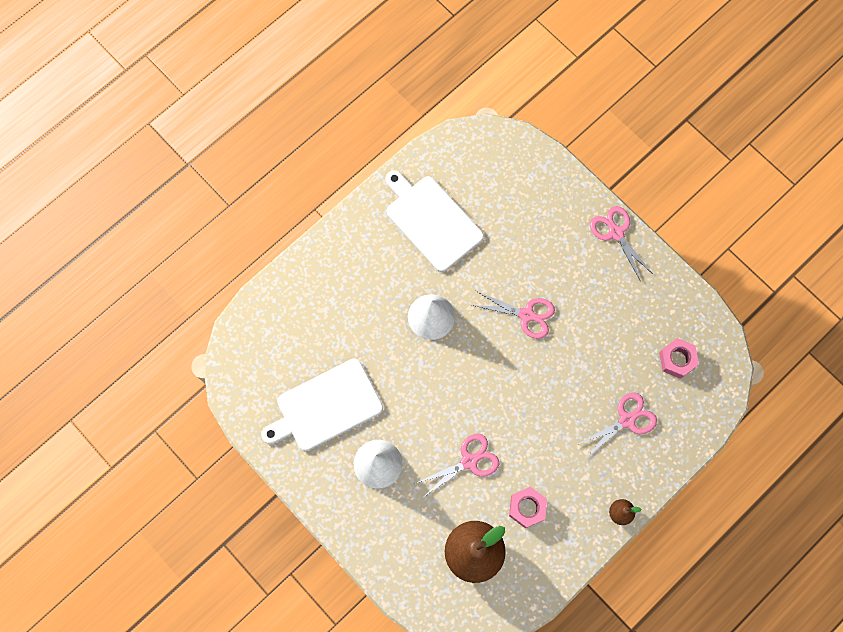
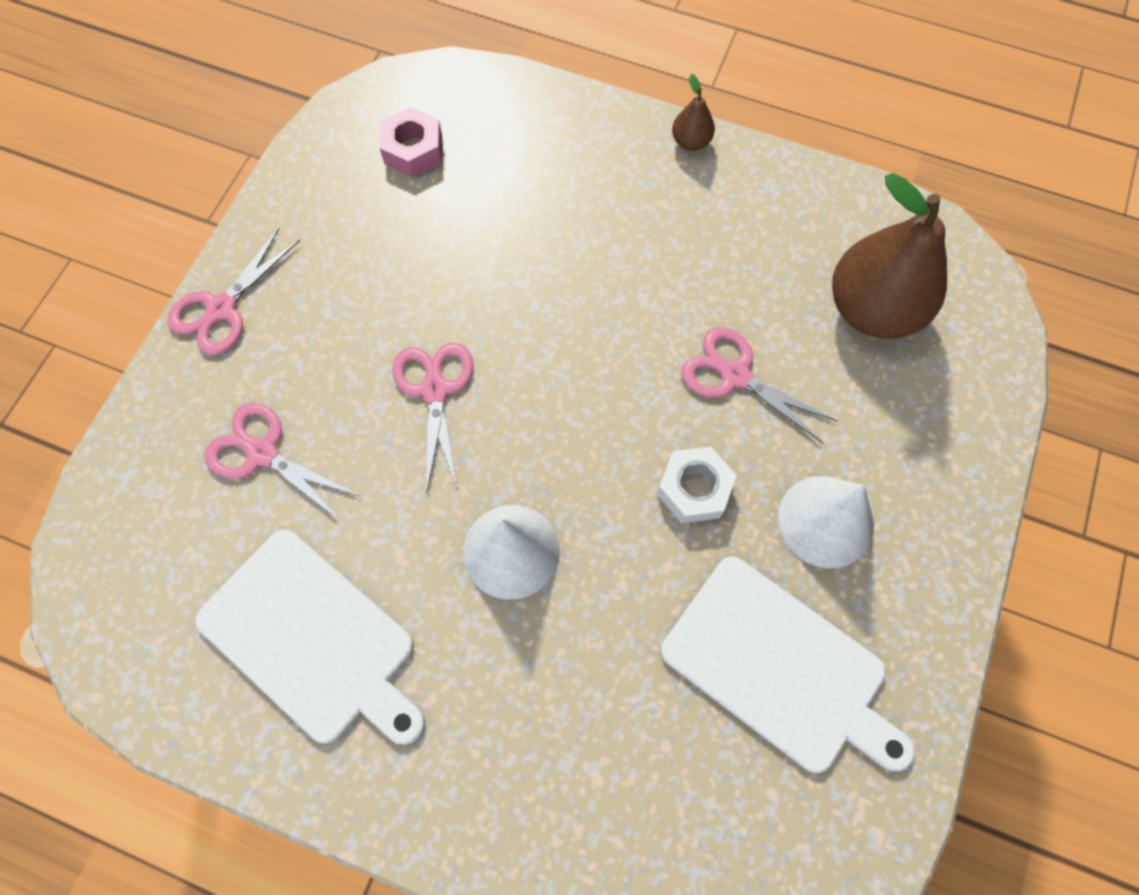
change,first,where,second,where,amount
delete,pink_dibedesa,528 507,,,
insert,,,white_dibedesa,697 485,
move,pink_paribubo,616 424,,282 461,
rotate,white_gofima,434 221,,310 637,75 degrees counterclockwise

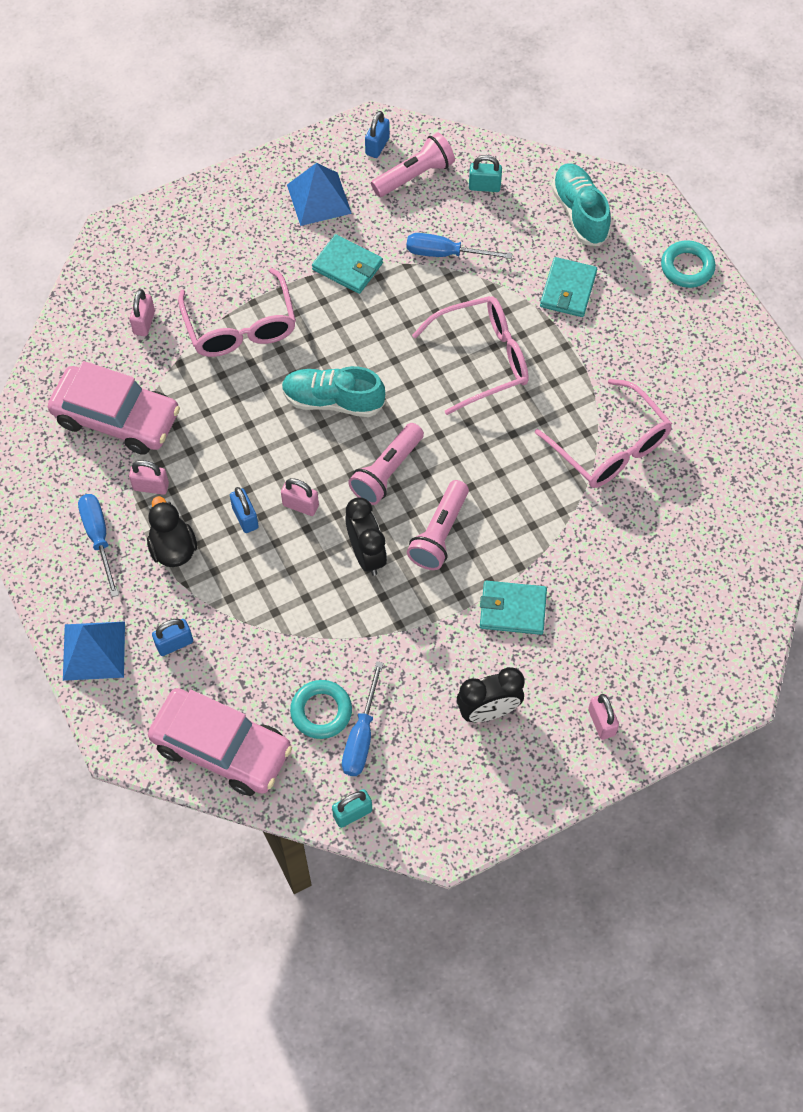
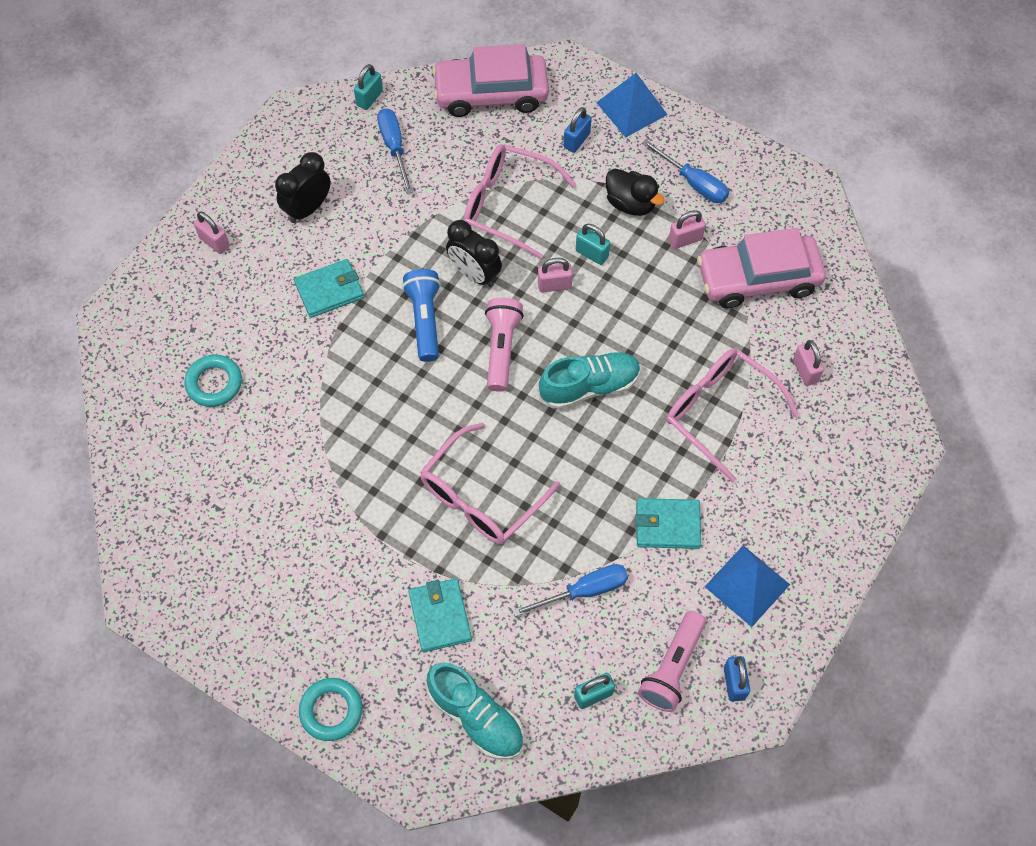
change,first,where,second,where,amount
move,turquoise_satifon,321 709,,213 381,
move,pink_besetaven,603 433,,520 201,
recolor,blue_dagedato,244 510,turquoise_dagedato,593 244,
recolor,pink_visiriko,438 525,blue_visiriko,421 315,

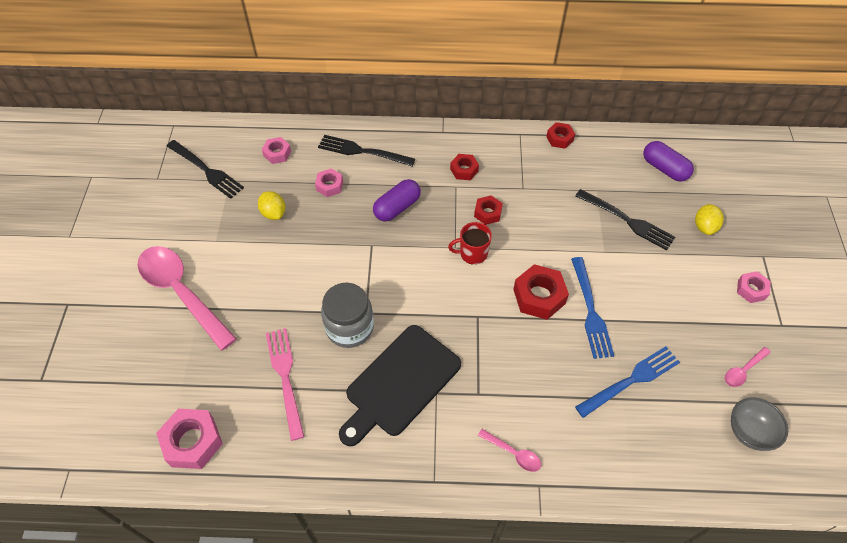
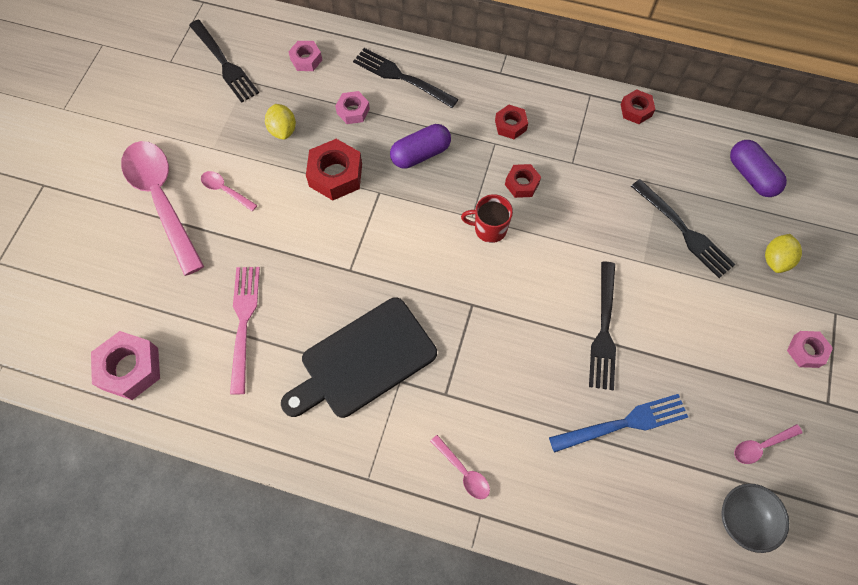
change,first,where,second,where,amount
delete,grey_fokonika,347 315,,,
insert,,,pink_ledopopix,229 191,
move,red_dibedesa,541 292,,334 169,
recolor,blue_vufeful,592 308,black_vufeful,602 326,

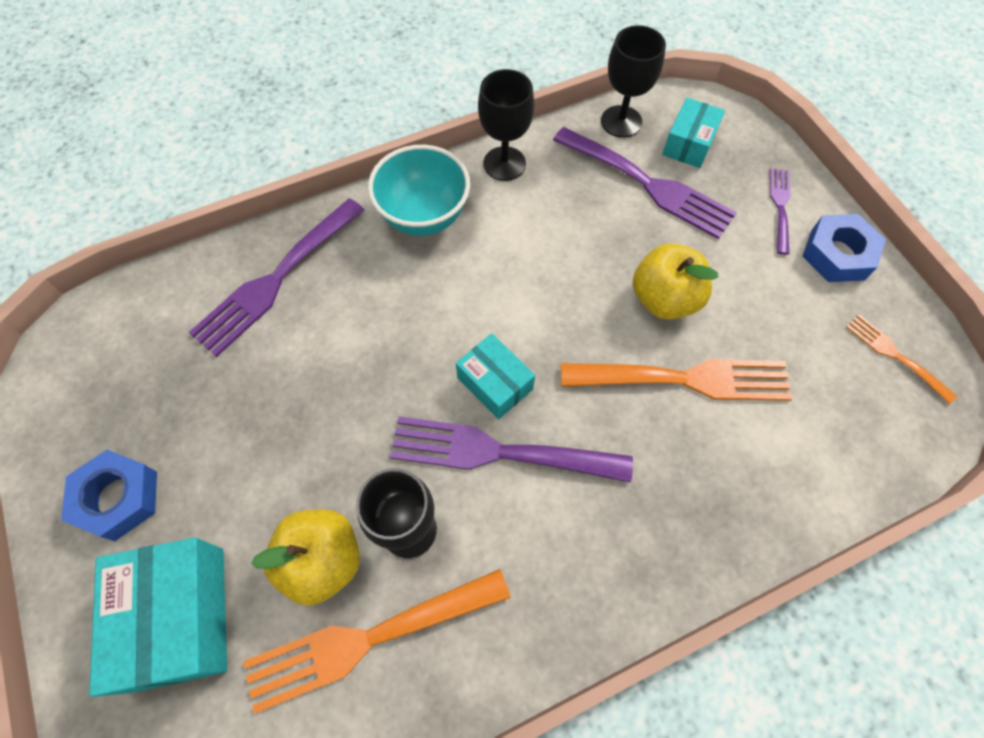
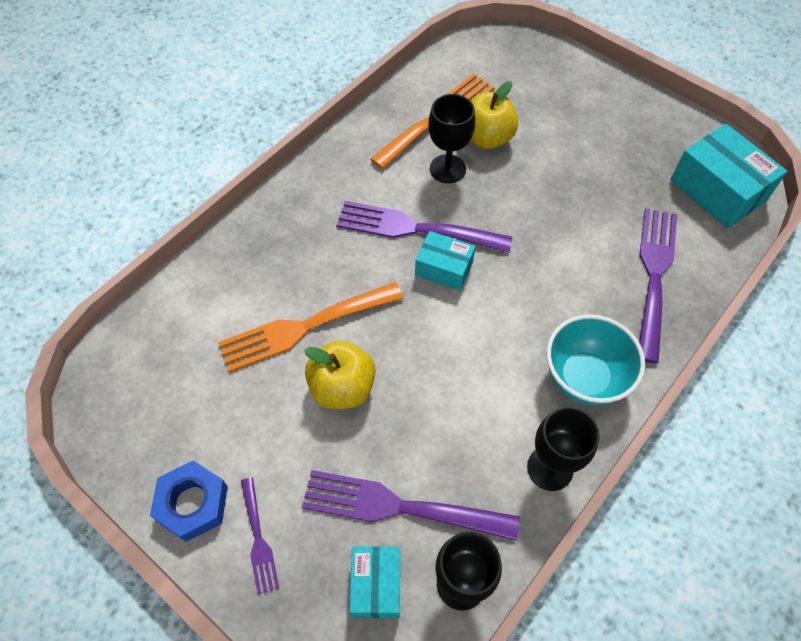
change,first,where,second,where,amount
delete,blue_dibedesa,109 495,,,
delete,orange_vufeful,901 359,,,
move,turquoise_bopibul,158 617,,728 176,
rotate,purple_vufeful,511 449,,424 226,150 degrees counterclockwise

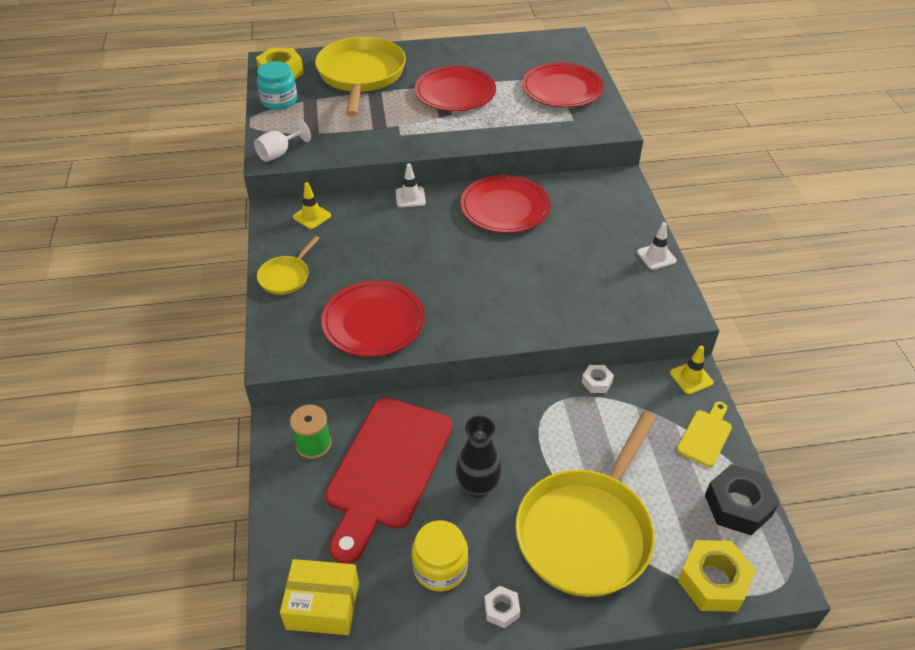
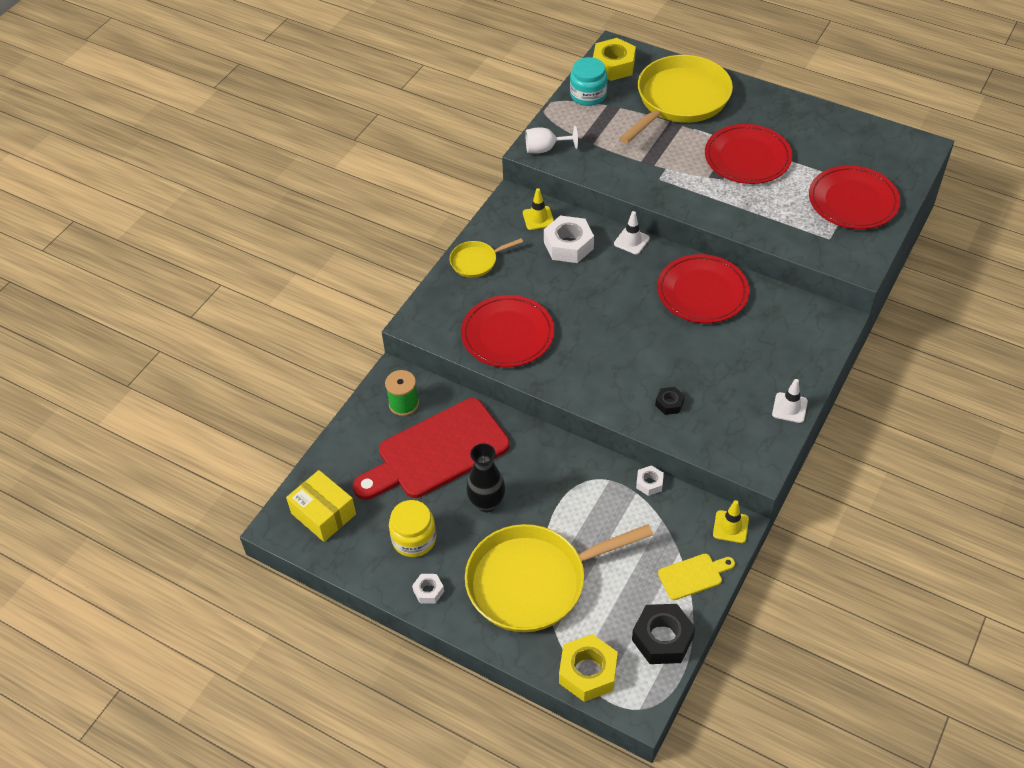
change,first,where,second,where,amount
insert,,,white_dibedesa,569 239,
insert,,,black_dibedesa,670 401,

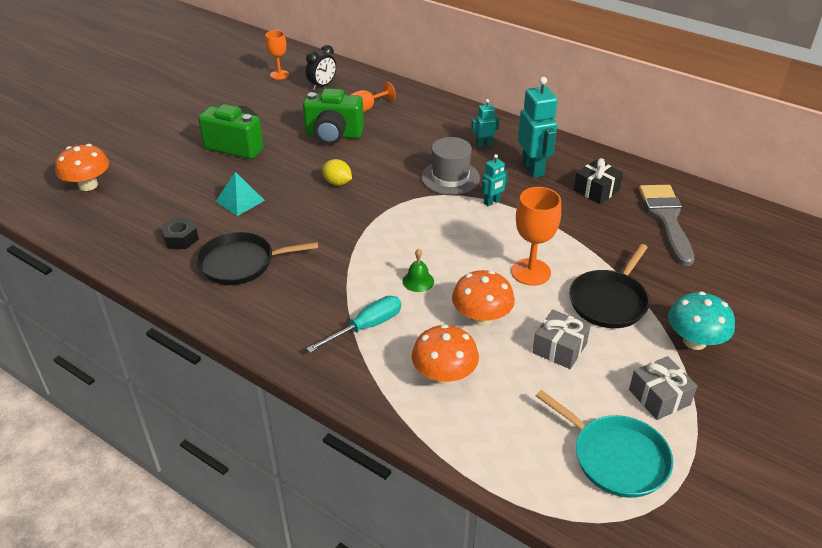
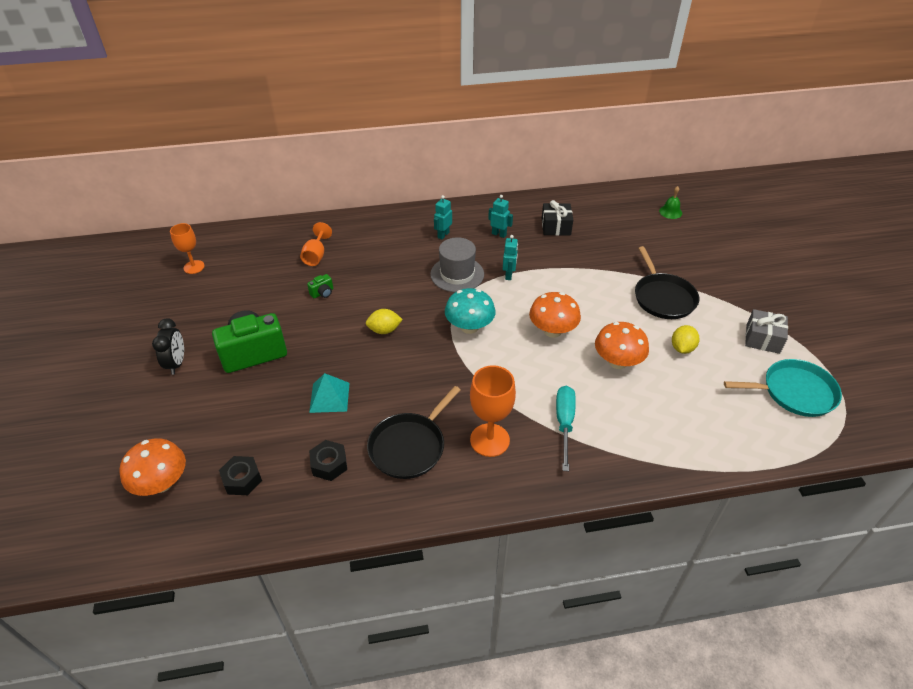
change,first,where,second,where,amount
delete,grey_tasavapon,666 225,,,
insert,,,black_dibedesa,240 475,
move,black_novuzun,321 67,,168 346,
move,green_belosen,418 270,,670 202,
move,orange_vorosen,445 354,,555 315,
move,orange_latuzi,536 236,,493 411,
move,turquoise_vorosen,701 320,,470 311,
replace,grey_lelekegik,561 339,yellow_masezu,685 339,
resize,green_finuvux,333 116,,320 286,x0.41
resize,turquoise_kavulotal,538 127,,500 216,x0.53

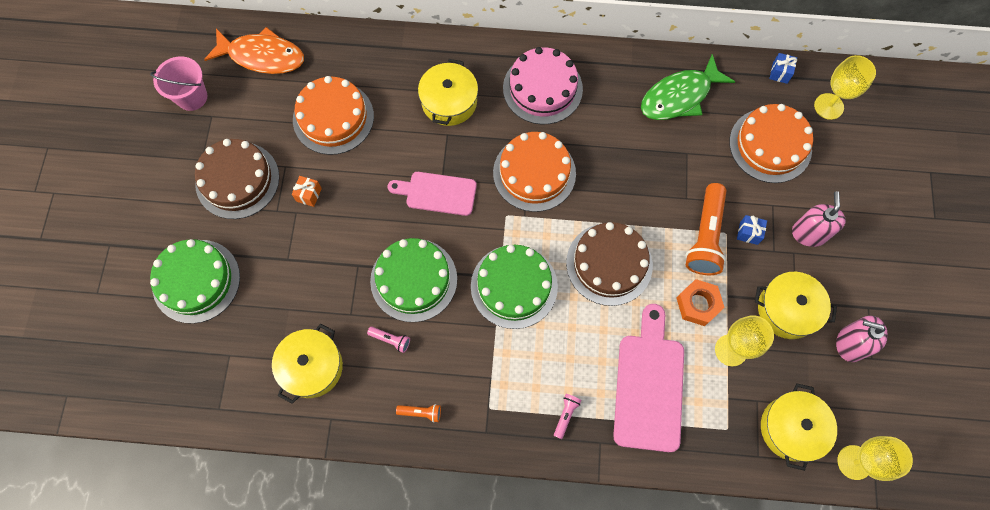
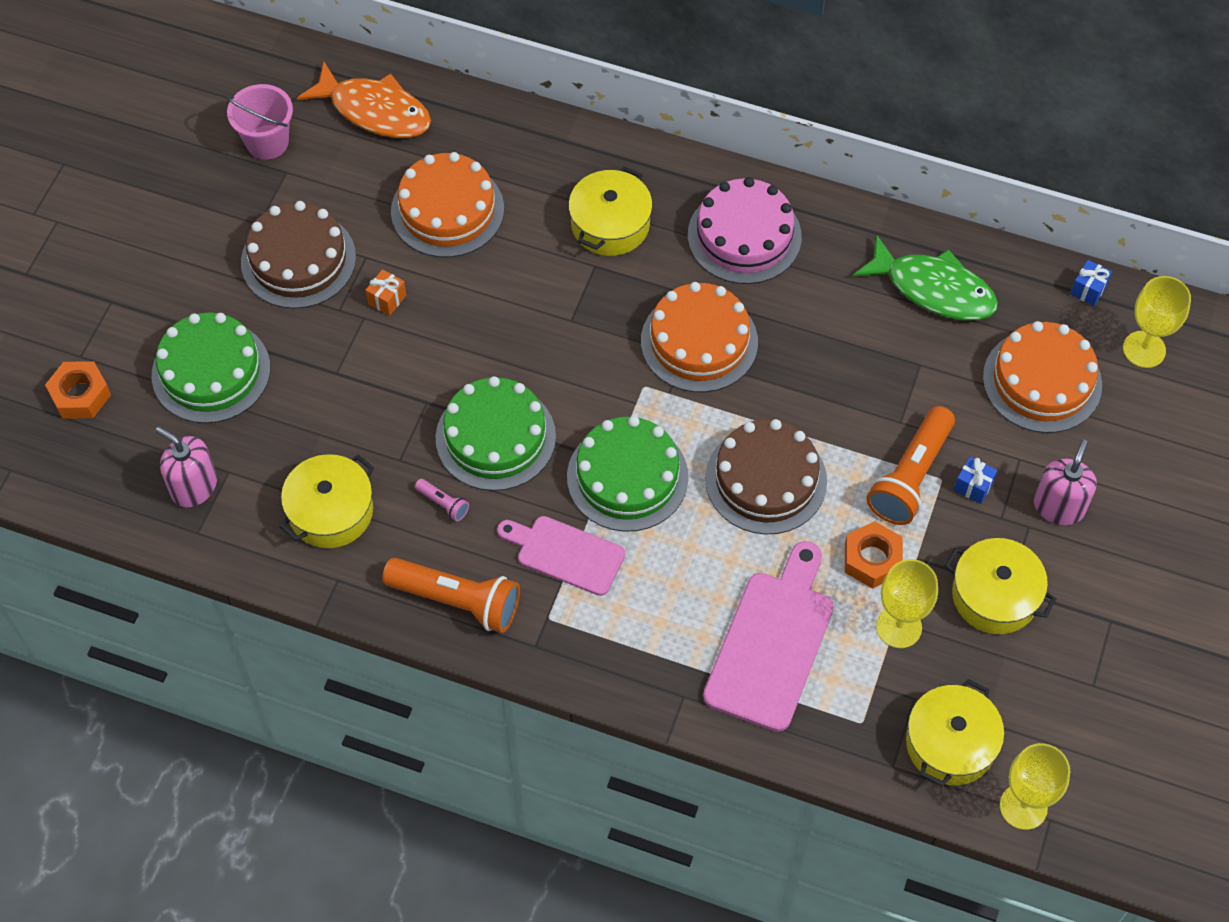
change,first,where,second,where,amount
delete,pink_visiriko,567 416,,,
insert,,,orange_dibedesa,78 390,
move,pink_gofima,432 194,,561 556,
move,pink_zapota,862 339,,186 467,
rotate,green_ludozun,688 87,,925 277,135 degrees counterclockwise
resize,orange_visiriko,418 413,,451 595,x2.26

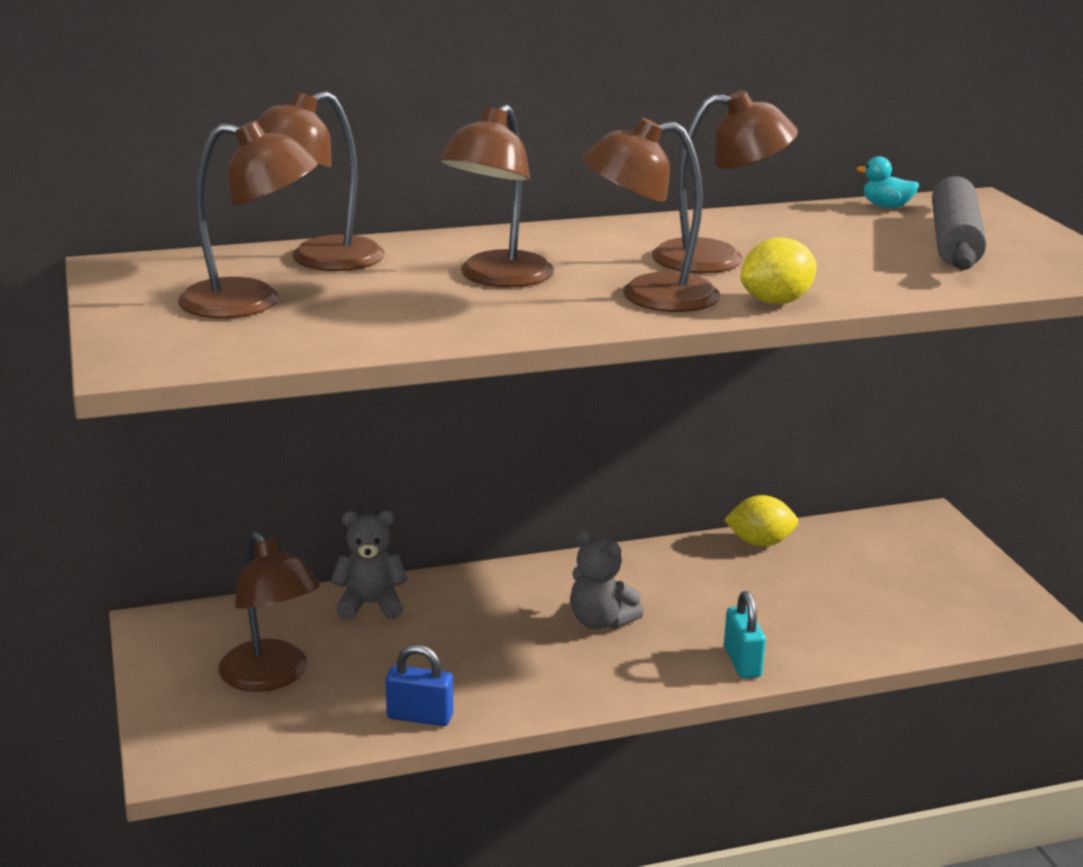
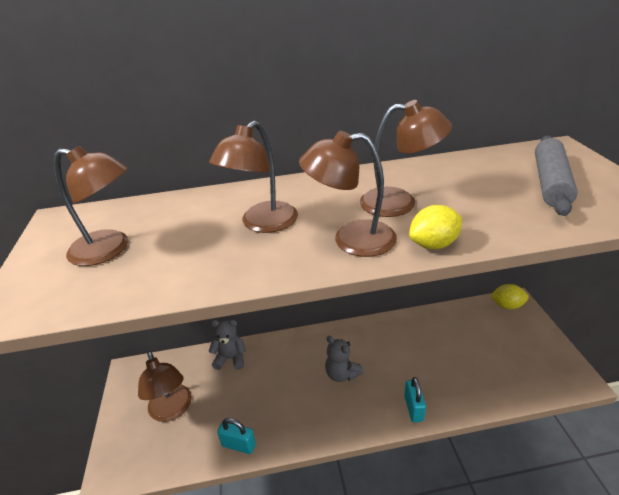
change,first,where,second,where,amount
delete,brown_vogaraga,320 181,,,
delete,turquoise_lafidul,887 182,,,
move,yellow_masezu,761 520,,509 296,
recolor,blue_dagedato,419 685,turquoise_dagedato,236 436,

